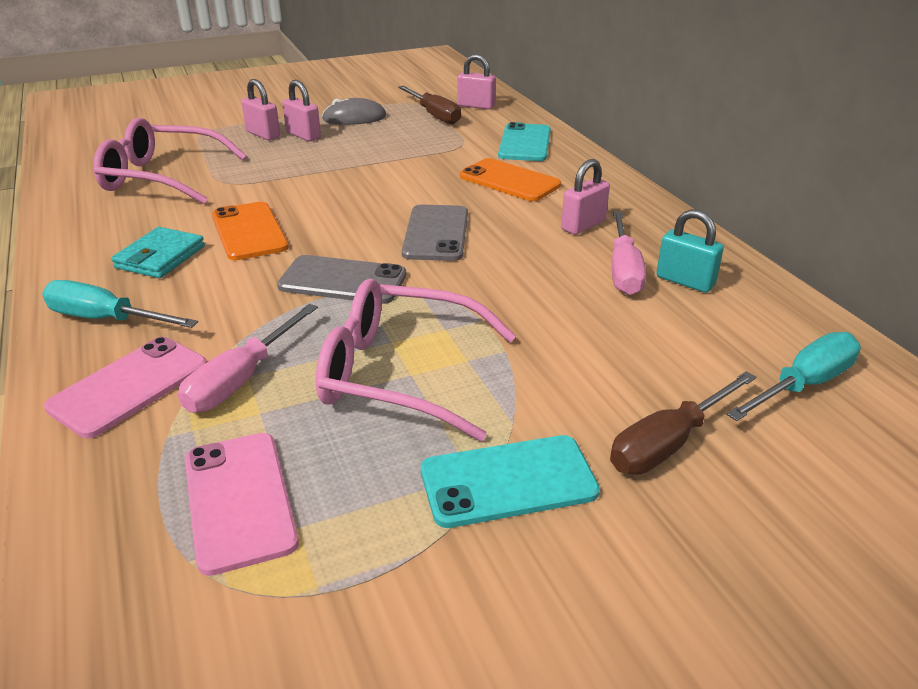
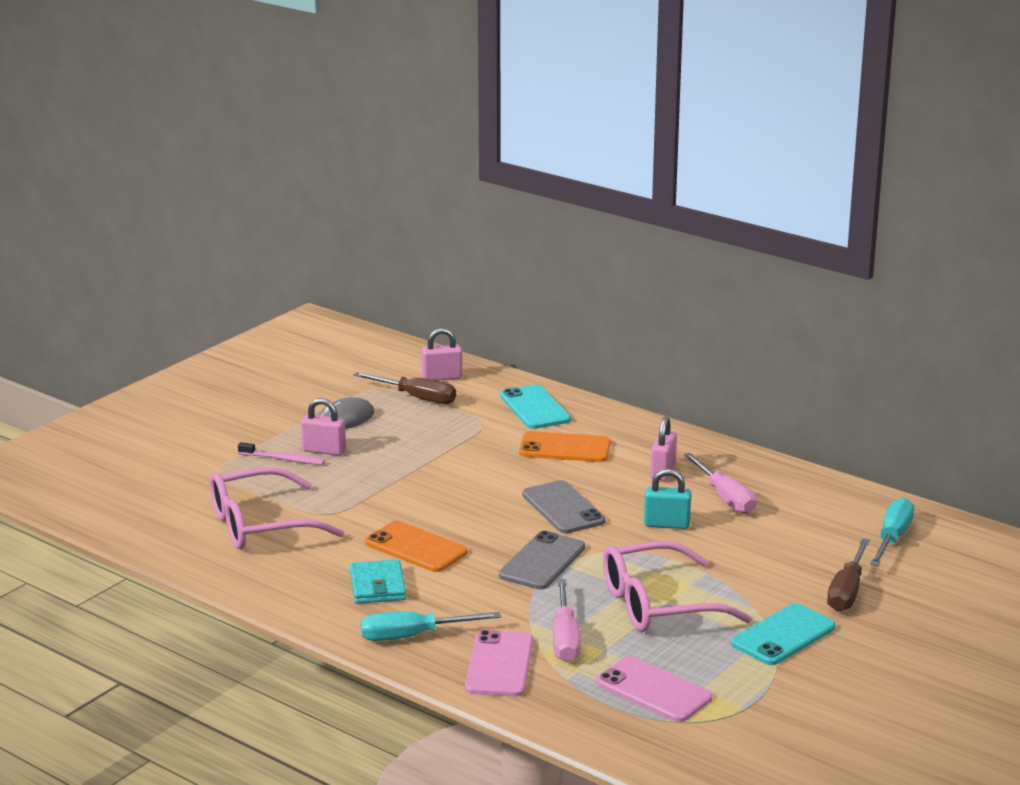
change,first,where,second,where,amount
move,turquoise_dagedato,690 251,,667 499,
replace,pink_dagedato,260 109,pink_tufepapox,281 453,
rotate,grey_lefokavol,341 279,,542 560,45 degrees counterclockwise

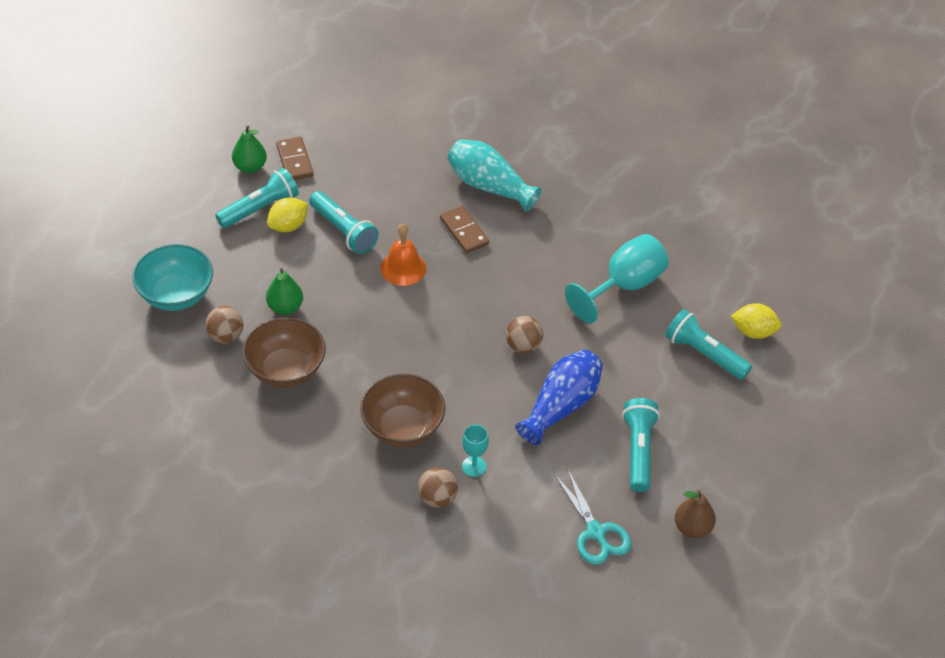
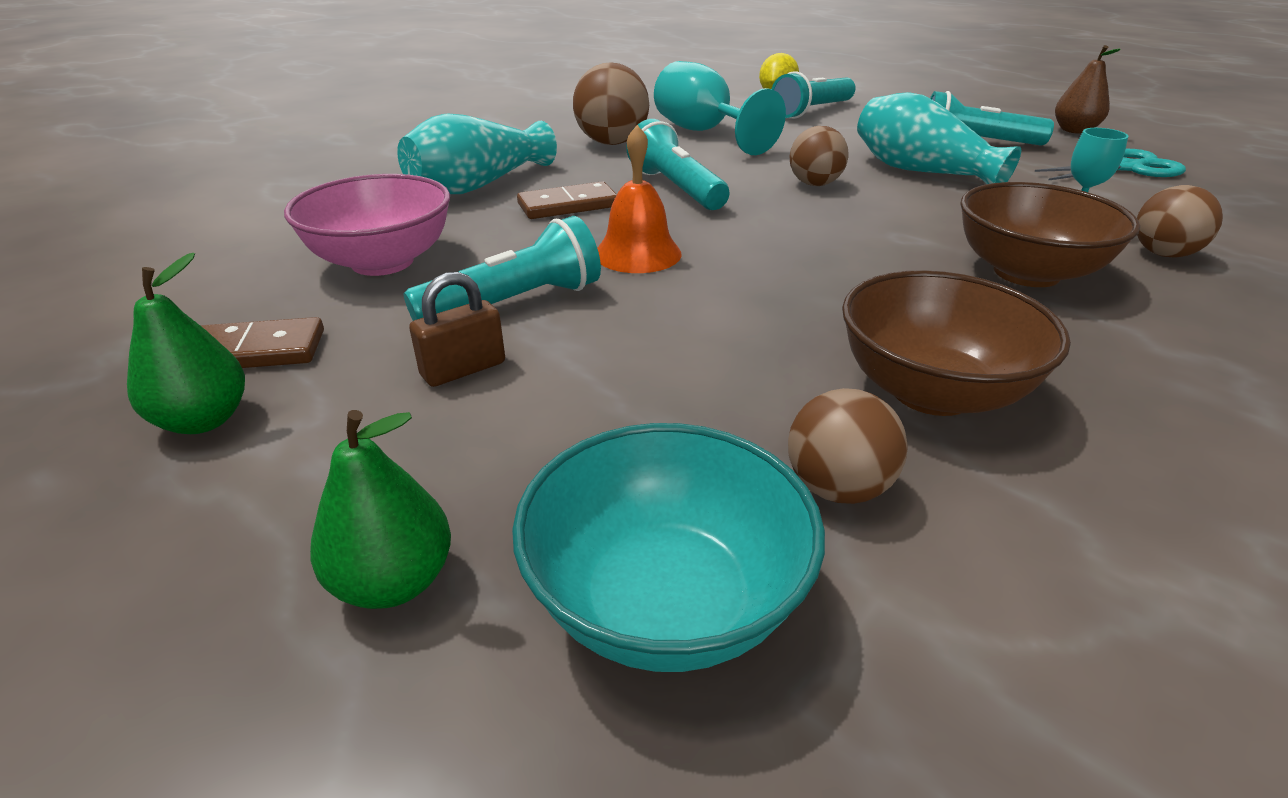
change,first,where,second,where,amount
insert,,,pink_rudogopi,367 225,
insert,,,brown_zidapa,611 103,
move,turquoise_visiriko,257 198,,677 164,
move,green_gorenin,284 291,,380 509,
replace,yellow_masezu,287 214,brown_dagedato,457 329,
recolor,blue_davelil,559 397,turquoise_davelil,939 138,

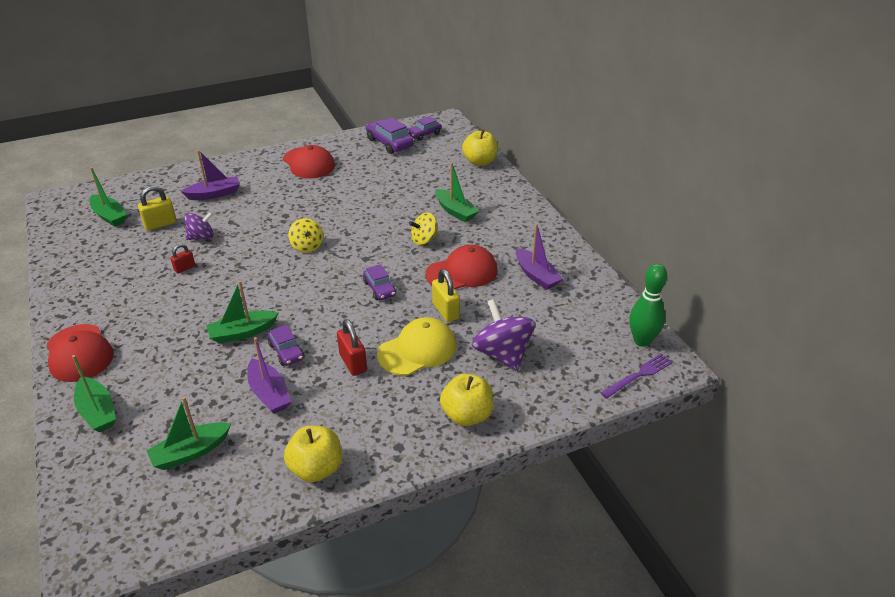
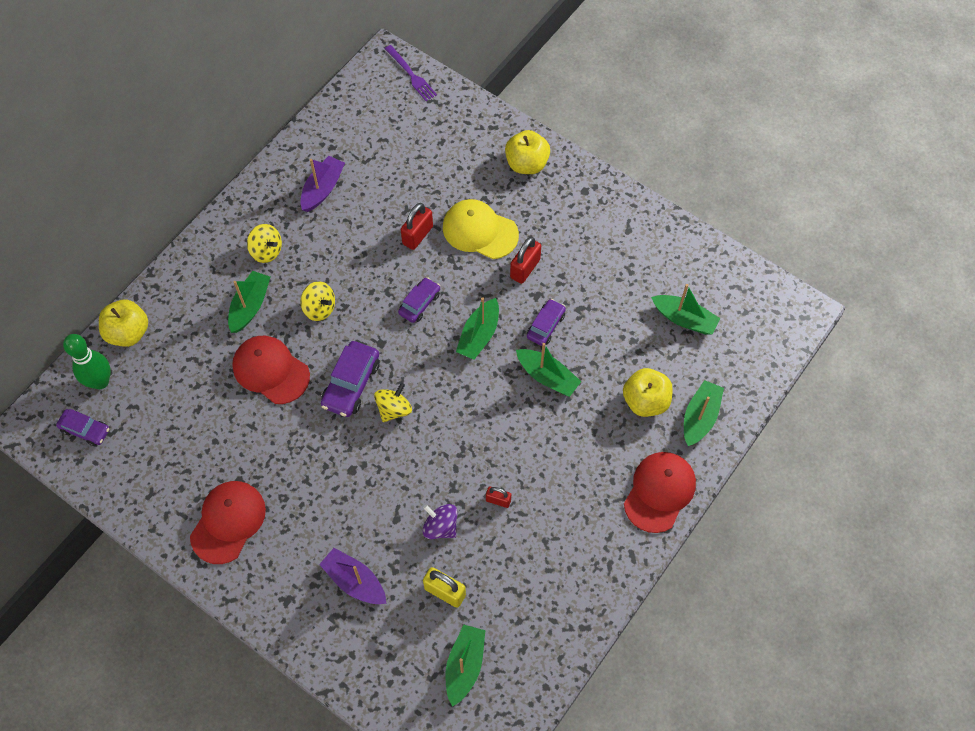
change,first,where,second,where,amount
delete,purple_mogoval,269 375,,,
delete,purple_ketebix,503 335,,,
insert,,,yellow_ketebix,264 243,
insert,,,green_mogoval,477 328,
move,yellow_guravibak,313 454,,648 392,
move,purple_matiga,389 135,,350 379,
move,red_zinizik,462 267,,271 370,
move,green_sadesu,648 305,,87 361,
recolor,yellow_dagedato,446 295,red_dagedato,417 226,
rotate,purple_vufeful,637 376,,411 73,150 degrees counterclockwise

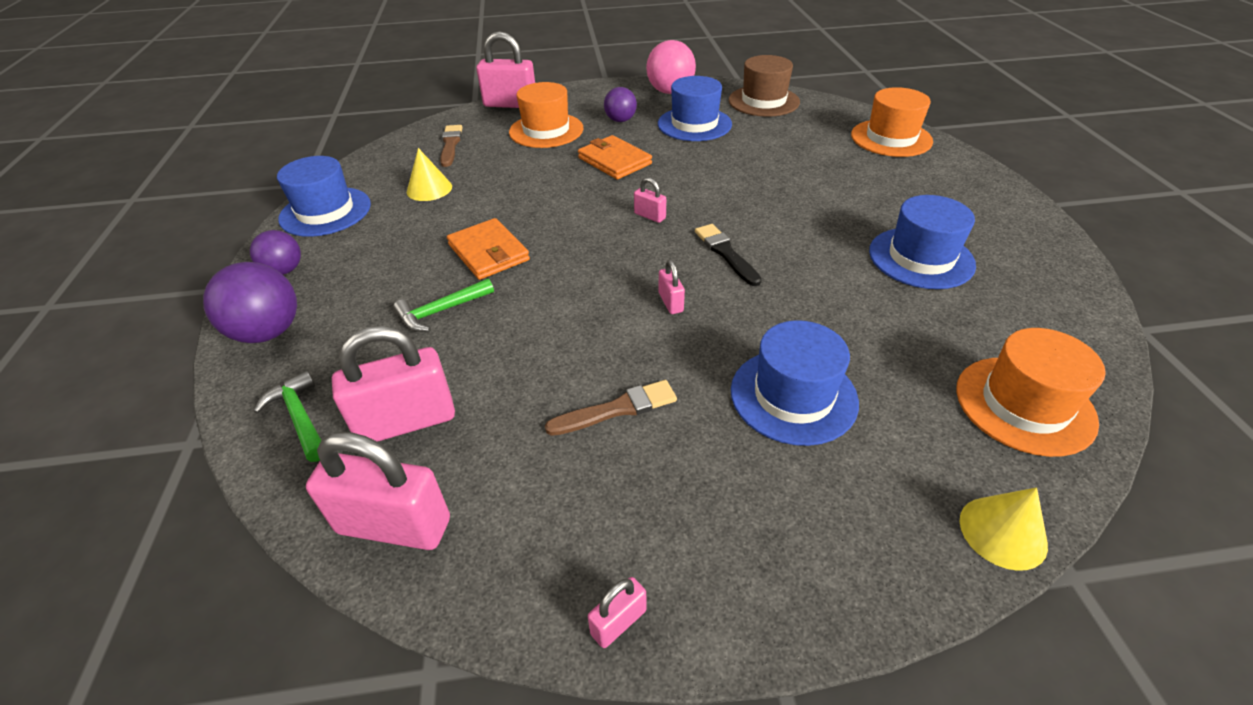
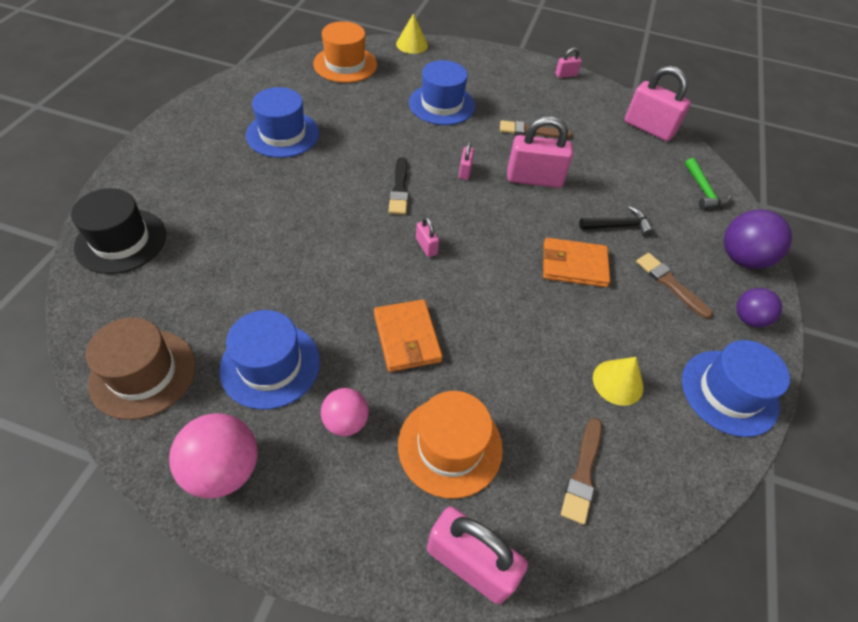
change,first,where,second,where,amount
insert,,,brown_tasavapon,674 286,
move,pink_dagedato,393 384,,540 152,
recolor,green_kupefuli,443 305,black_kupefuli,616 221,
recolor,purple_zidapa,620 104,pink_zidapa,345 412,
recolor,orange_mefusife,892 122,black_mefusife,118 231,
rotate,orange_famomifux,488 249,,576 262,75 degrees counterclockwise

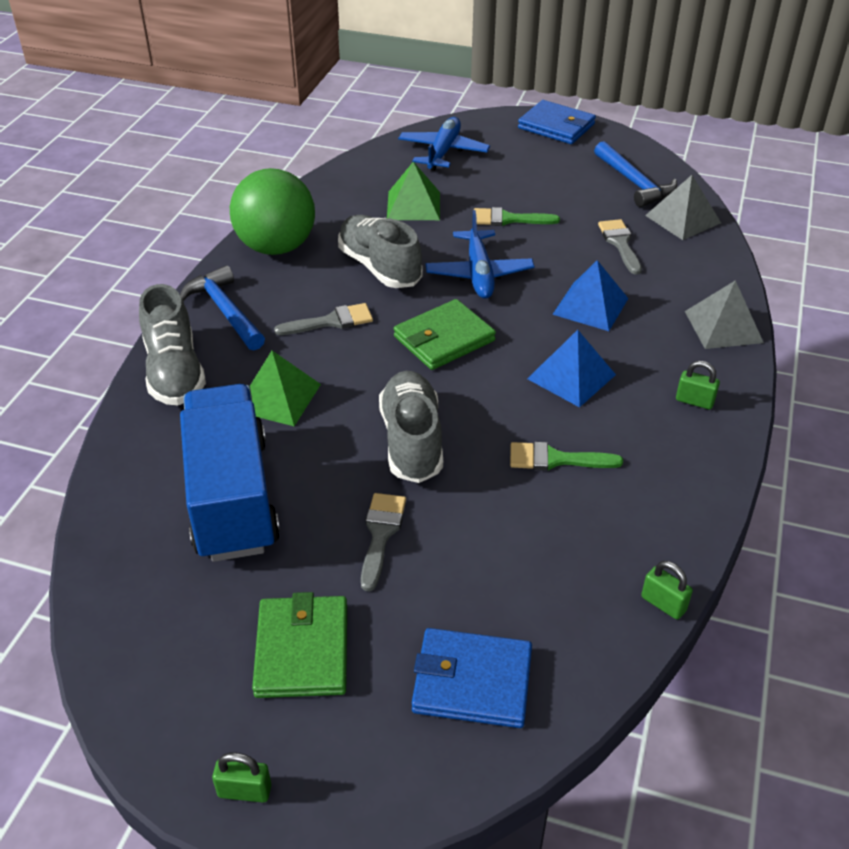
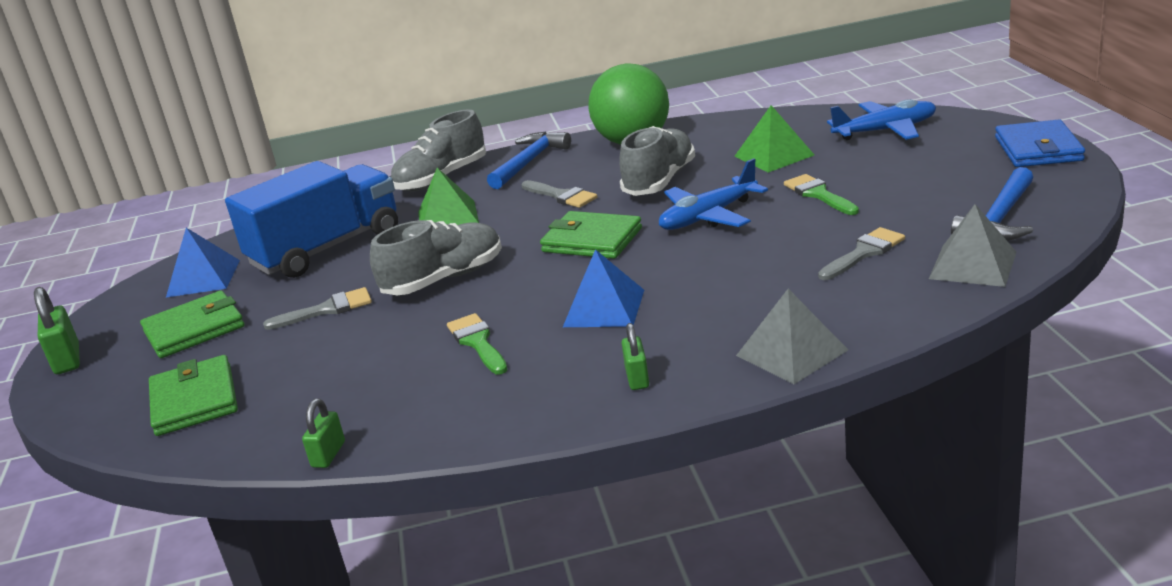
change,first,where,second,where,amount
move,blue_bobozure,590 295,,203 262,
recolor,blue_famomifux,472 678,green_famomifux,193 395,
resize,green_dagedato,241 778,,57 330,x1.54

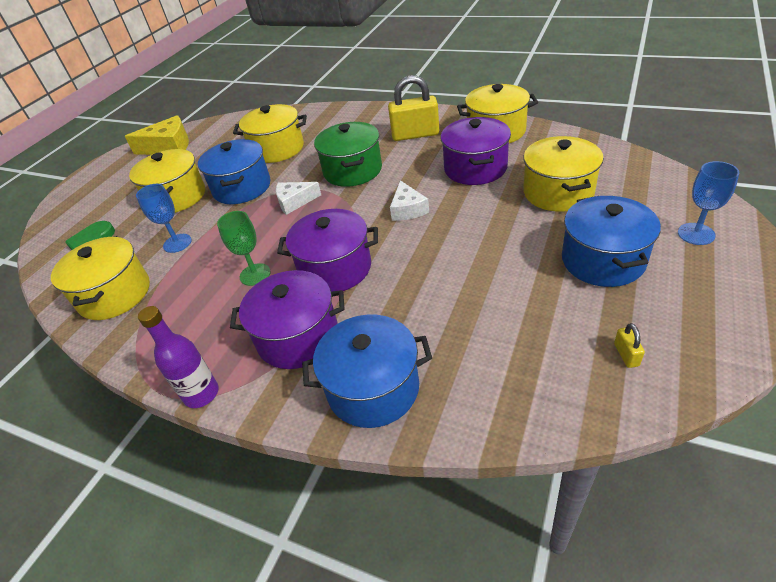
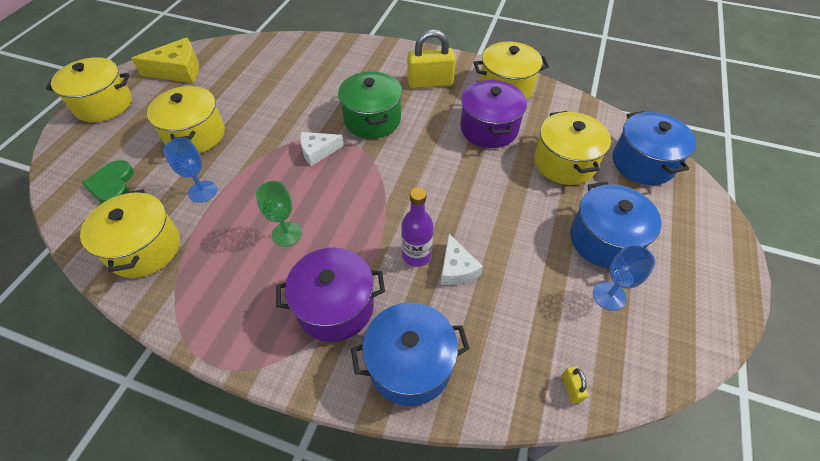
change,first,where,second,where,amount
delete,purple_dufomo,327 250,,,
move,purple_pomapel,178 357,,417 227,
move,blue_dufomo,234 171,,654 148,
move,yellow_dufomo,270 133,,89 89,
move,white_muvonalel,409 200,,462 259,
move,yellow_dagedato,629 345,,575 385,
move,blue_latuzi,708 203,,624 277,

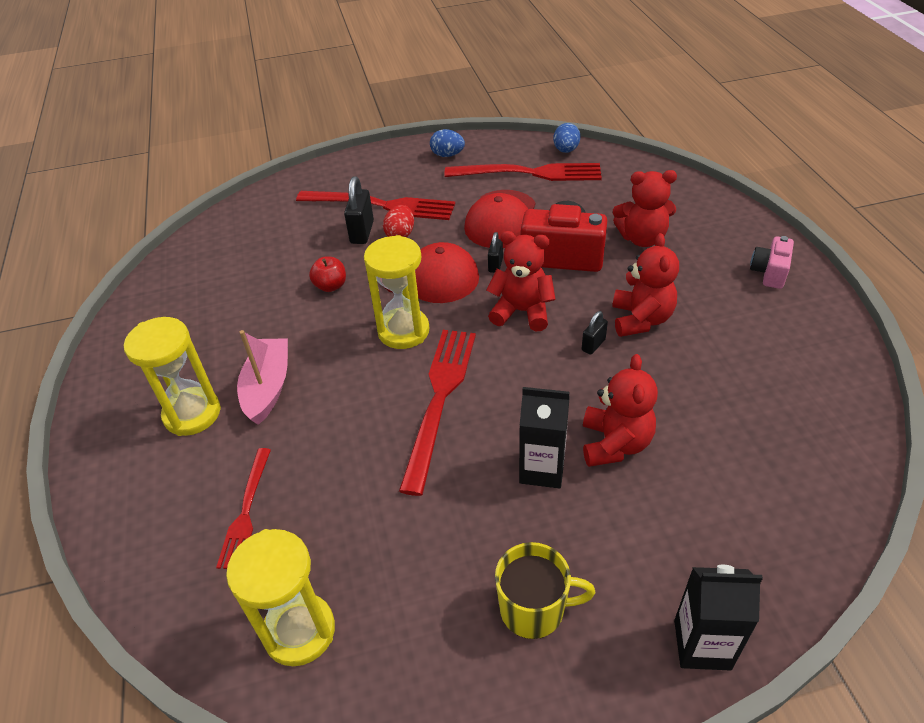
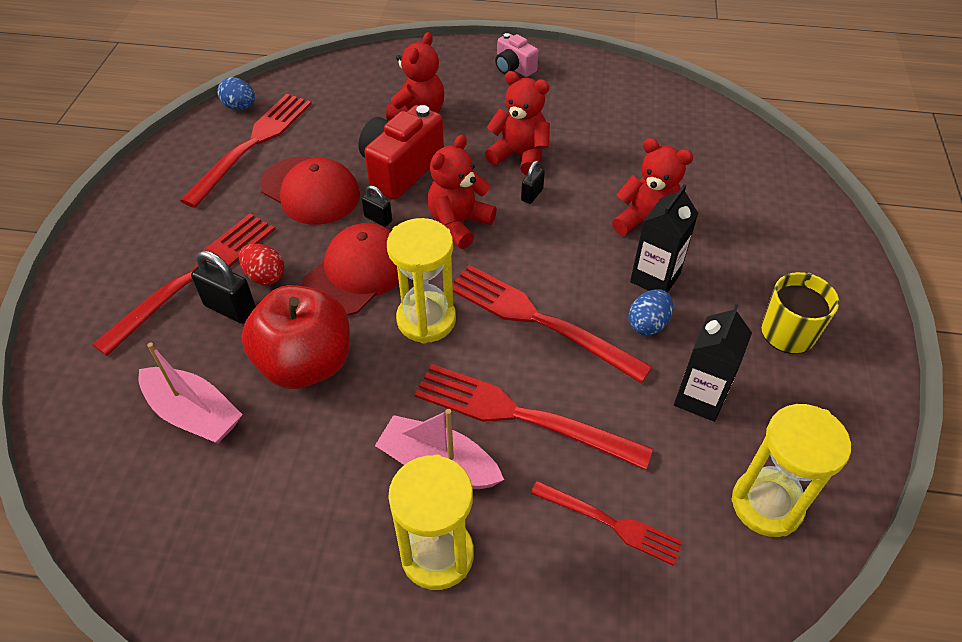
change,first,where,second,where,amount
insert,,,pink_mogoval,191 392,
insert,,,red_vufeful,533 417,
move,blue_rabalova,447 143,,650 312,
move,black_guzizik,718 618,,713 363,
rotate,black_dagedato,595 333,,533 182,60 degrees clockwise
resize,red_guravibak,327 274,,295 337,x2.23

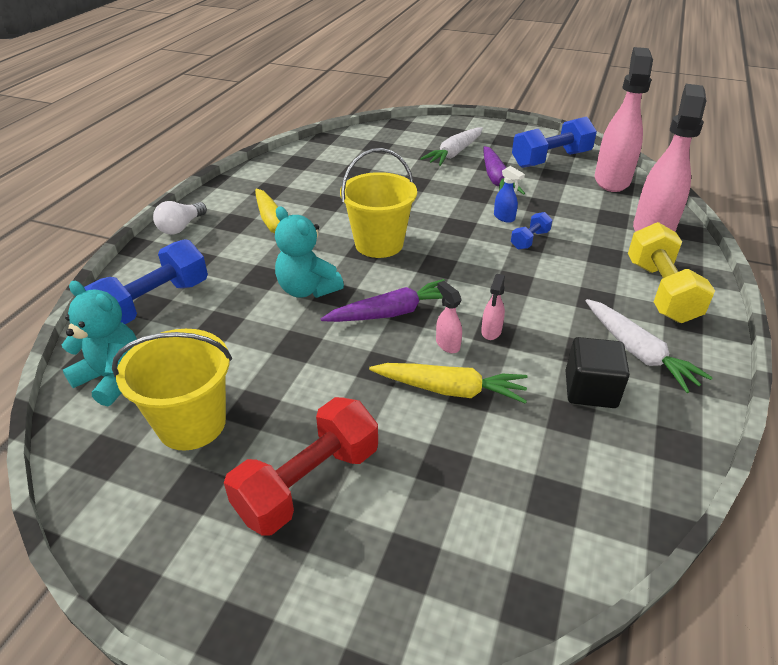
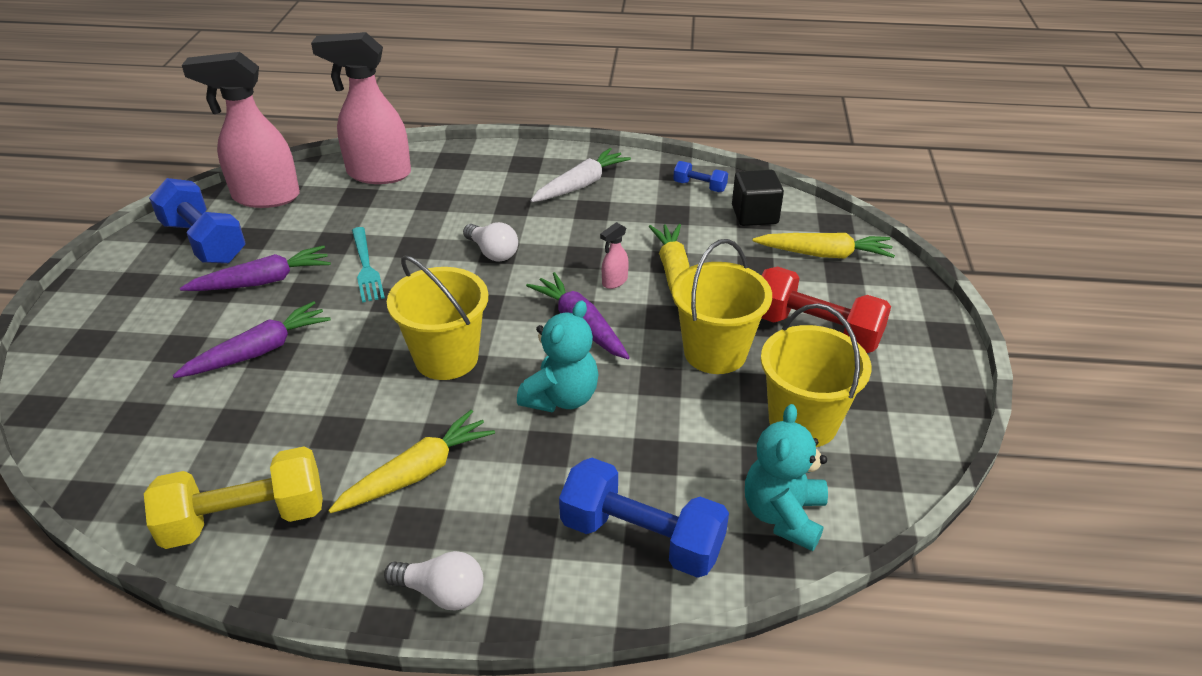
change,first,where,second,where,amount
delete,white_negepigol,452 146,,,
delete,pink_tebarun,493 307,,,
insert,,,purple_negepigol,252 339,
insert,,,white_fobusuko,490 242,
insert,,,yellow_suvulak,722 306,
insert,,,yellow_negepigol,823 245,
move,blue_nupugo,531 231,,700 176,
move,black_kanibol,598 372,,758 198,
move,yellow_nupugo,671 272,,233 498,
replace,blue_tebarun,509 194,turquoise_vufeful,368 265,

